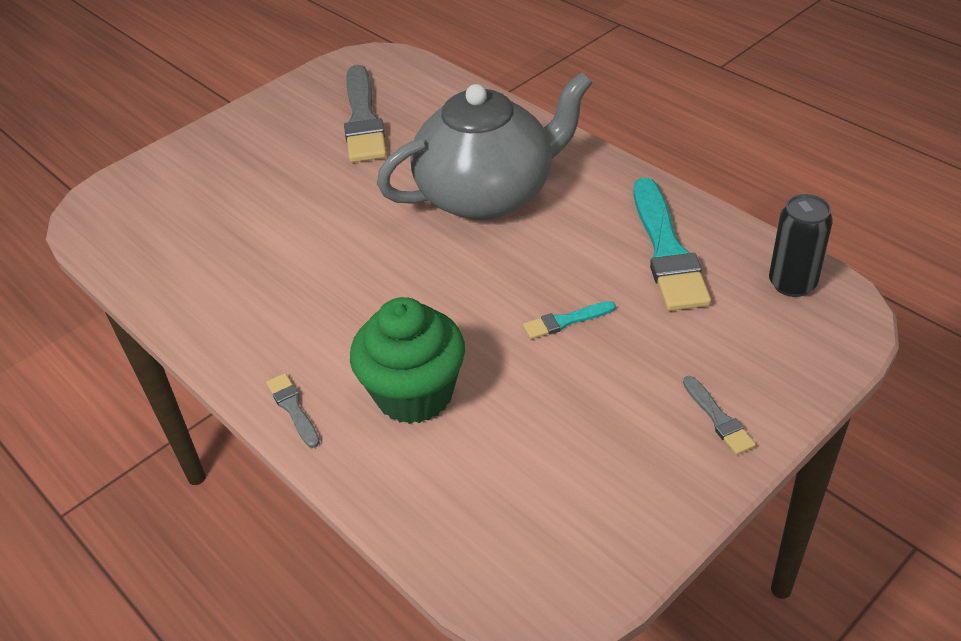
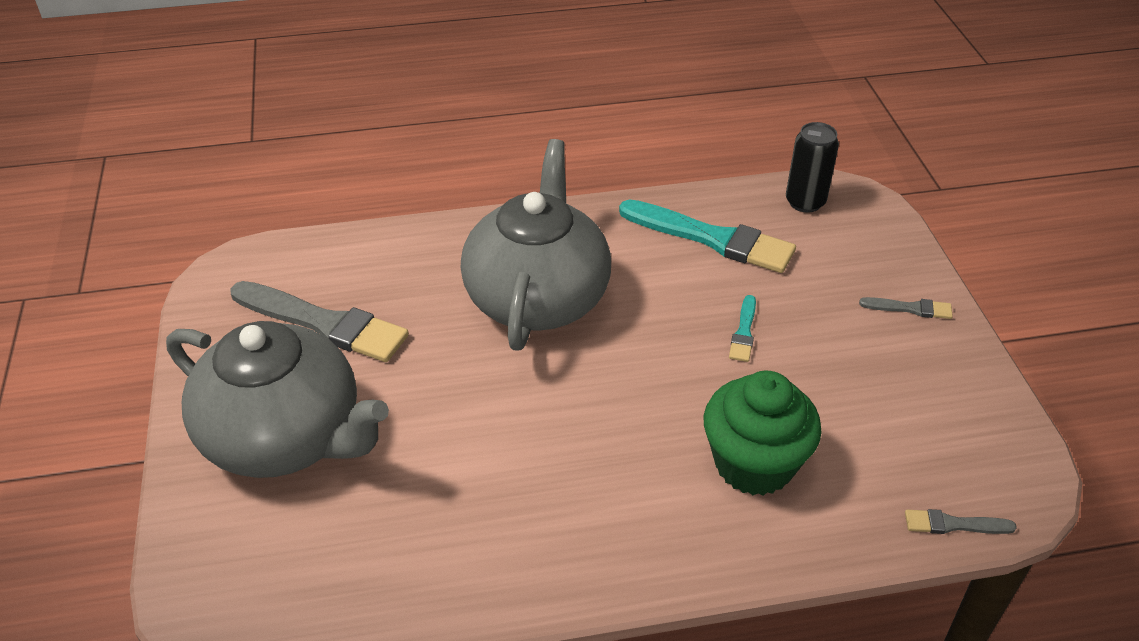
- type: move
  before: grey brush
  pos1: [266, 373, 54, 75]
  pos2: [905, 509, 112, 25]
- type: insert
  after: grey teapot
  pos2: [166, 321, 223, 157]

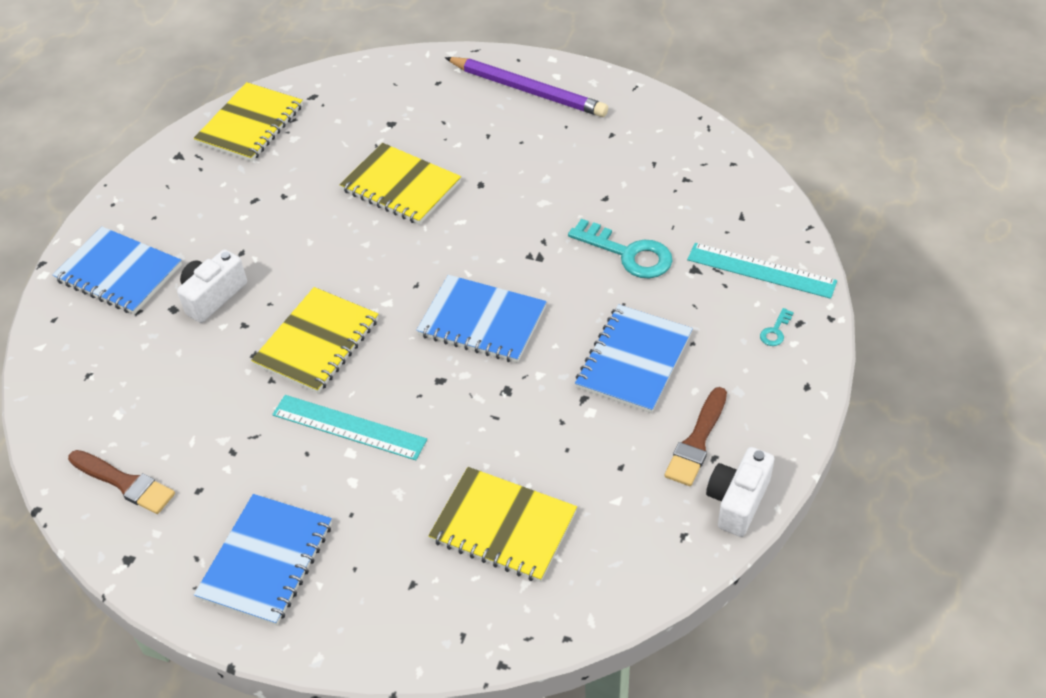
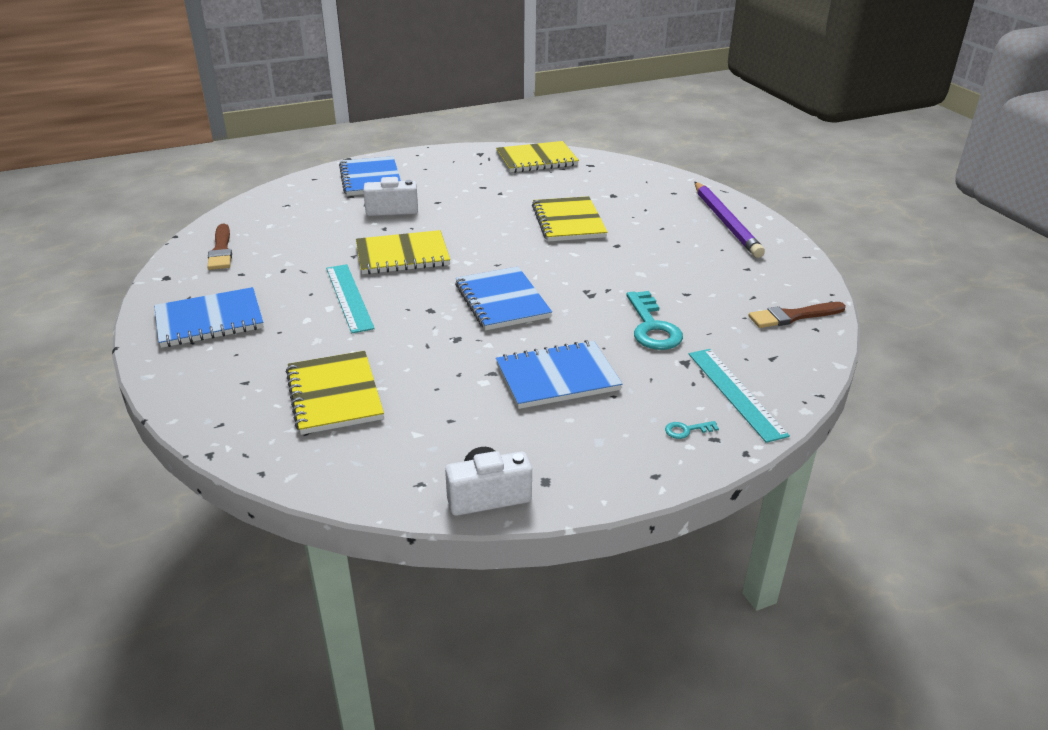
- type: move
  before: brown brush
  pos1: [665, 387, 62, 99]
  pos2: [748, 302, 98, 26]

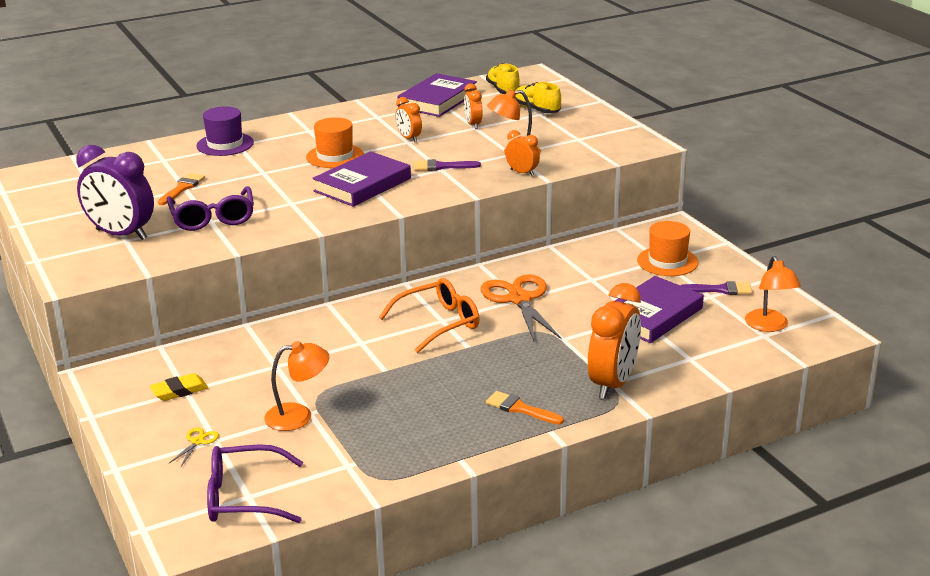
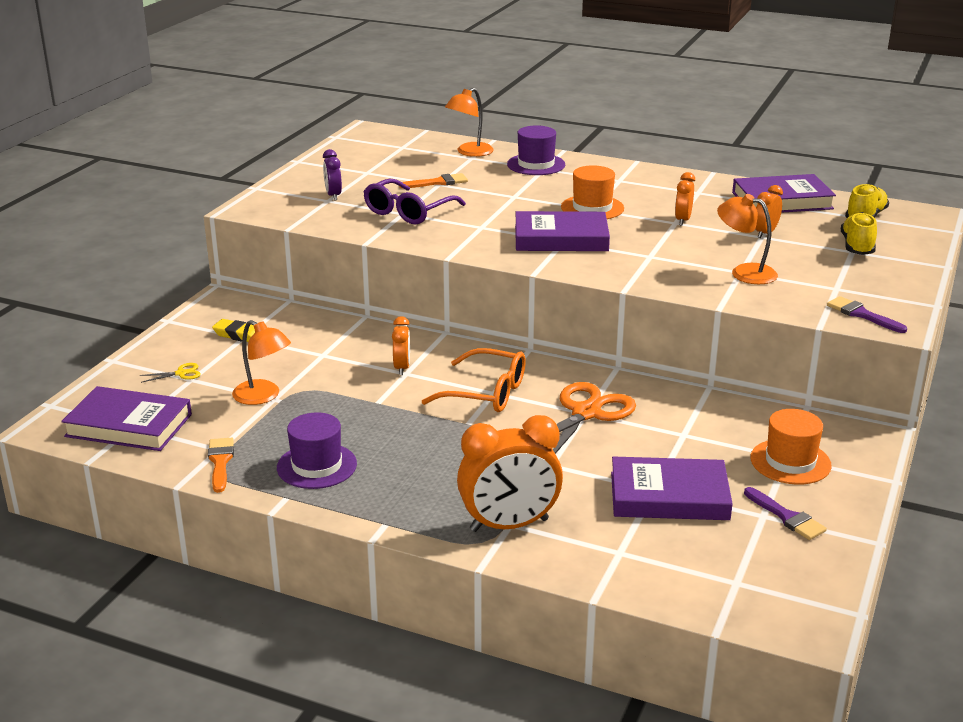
- type: move
  before: orange clock
  pos1: [505, 130, 35, 46]
  pos2: [392, 316, 18, 59]
- type: resize
  before: purple clock
  pos1: [76, 145, 78, 95]
  pos2: [323, 149, 19, 52]
  scale: 0.51
- type: move
  before: purple brush
  pos1: [414, 159, 67, 12]
  pos2: [827, 296, 80, 37]
- type: move
  before: orange lamp
  pos1: [745, 256, 56, 76]
  pos2: [445, 88, 49, 69]
- type: move
  before: orange brush
  pos1: [486, 391, 78, 34]
  pos2: [208, 438, 26, 55]
- type: replace
  before: purple glasses
  after: purple book
  pos1: [207, 444, 96, 79]
  pos2: [61, 386, 131, 65]
- type: insert
  after: purple hat
  pos2: [277, 412, 80, 77]

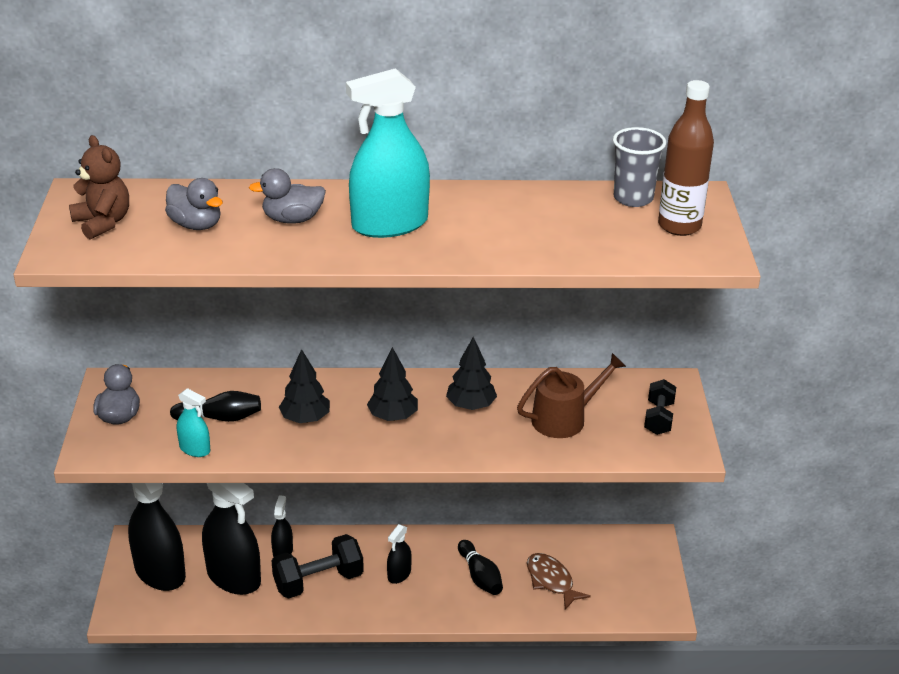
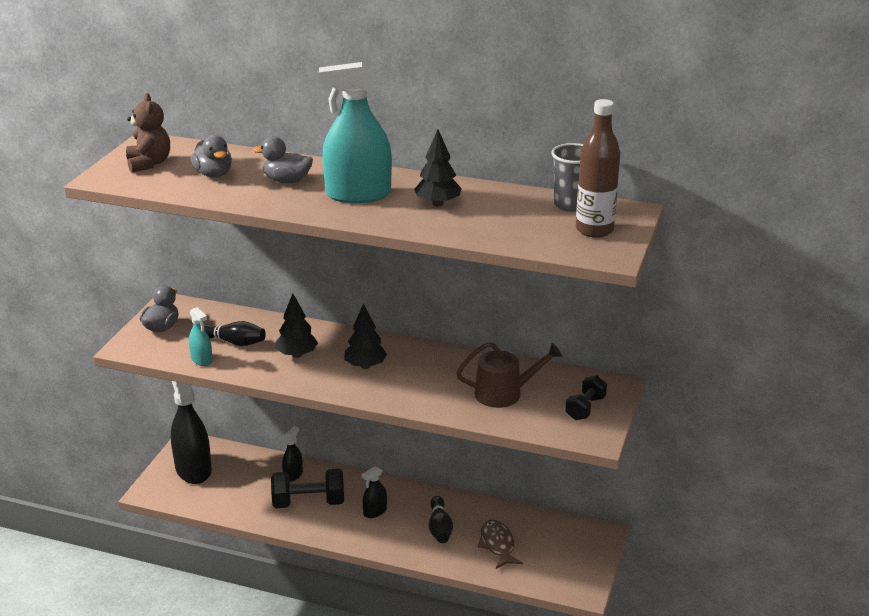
- type: move
  before: black tree
  pos1: [446, 337, 51, 73]
  pos2: [414, 130, 48, 76]
- type: delete
  before: black spray bottle
  pos1: [202, 483, 59, 112]

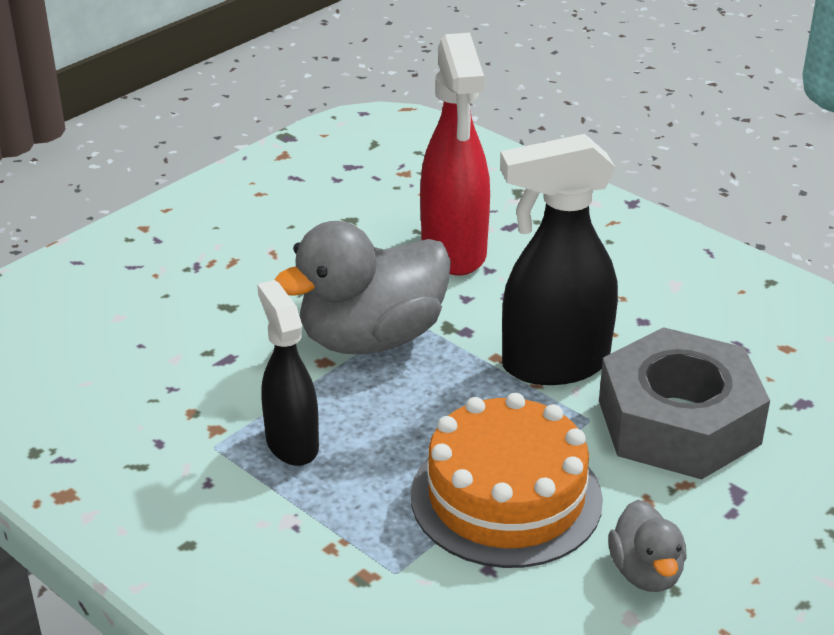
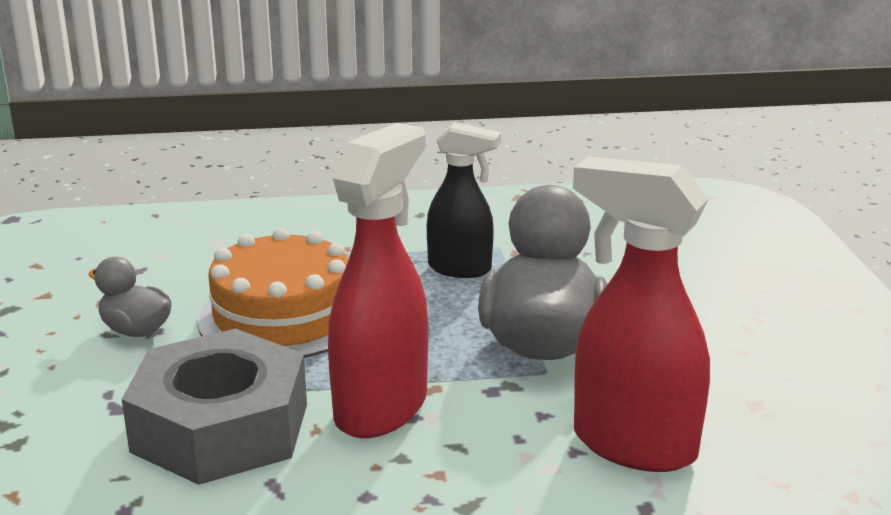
- type: recolor
  before: black spray bottle
  after: red spray bottle
  pos1: [500, 134, 118, 251]
  pos2: [328, 123, 100, 315]

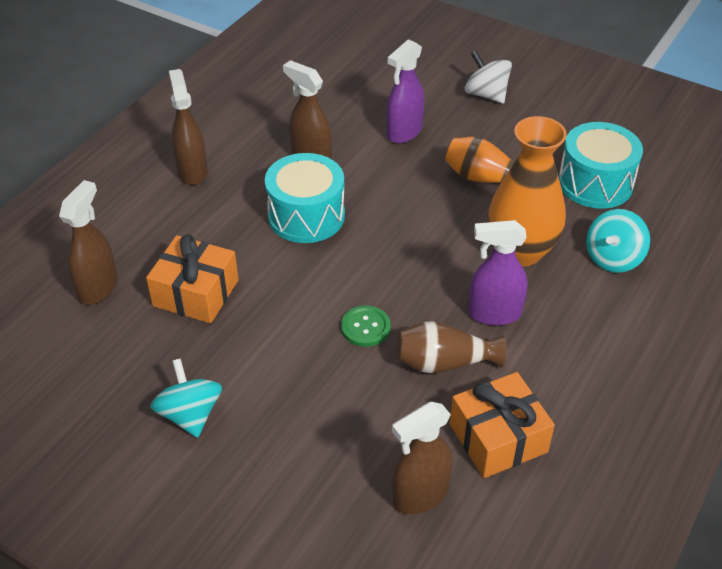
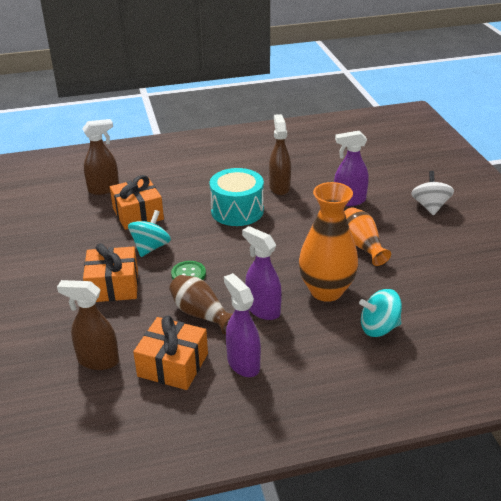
- type: delete
  before: brown spray bottle
  pos1: [169, 69, 39, 116]
- type: delete
  before: turquoise drum
  pos1: [559, 122, 84, 87]
- type: move
  before: turquoise spinning top
  pos1: [150, 358, 72, 80]
  pos2: [128, 210, 43, 47]
- type: insert
  after: orange gift
  pos2: [83, 243, 55, 59]
- type: insert
  after: purple spray bottle
  pos2: [224, 273, 37, 104]

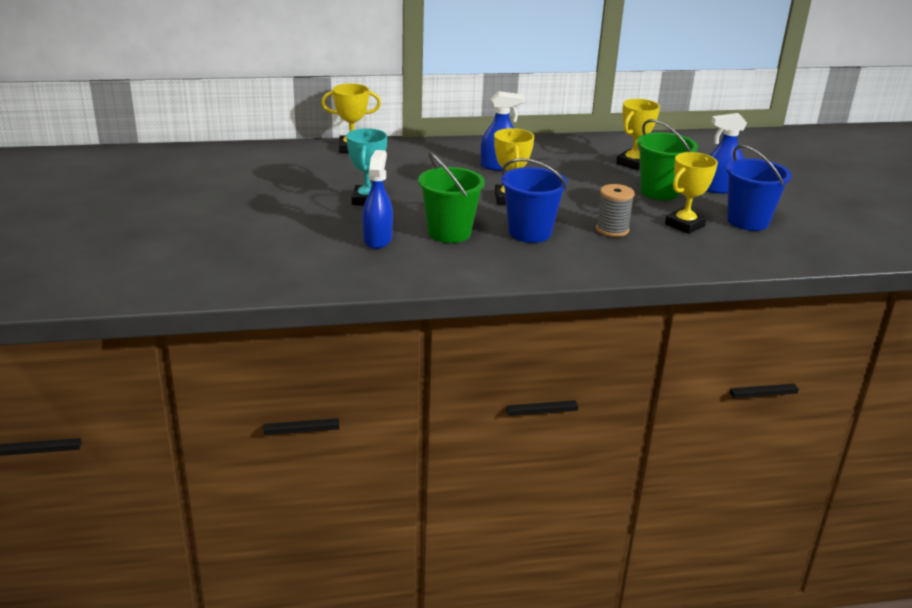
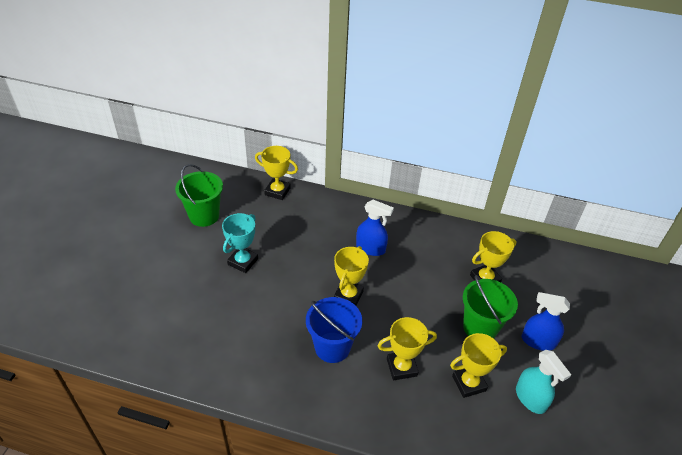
- type: replace
  before: blue bucket
  after: turquoise spray bottle
  pos1: [726, 145, 66, 86]
  pos2: [516, 350, 55, 64]
- type: delete
  before: blue spray bottle
  pos1: [362, 150, 31, 99]
- type: move
  before: green bucket
  pos1: [418, 152, 67, 91]
  pos2: [175, 164, 48, 63]
- type: replace
  before: grey spool
  after: yellow trophy
  pos1: [596, 184, 39, 53]
  pos2: [378, 317, 59, 63]

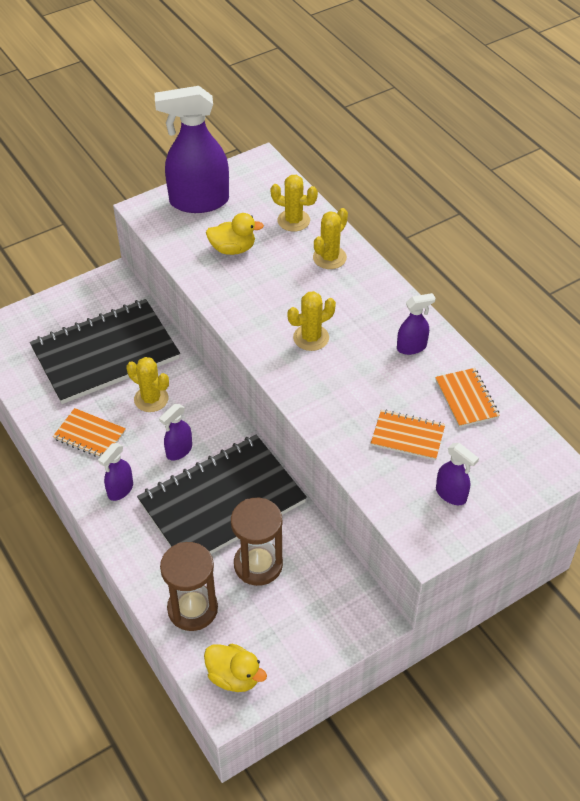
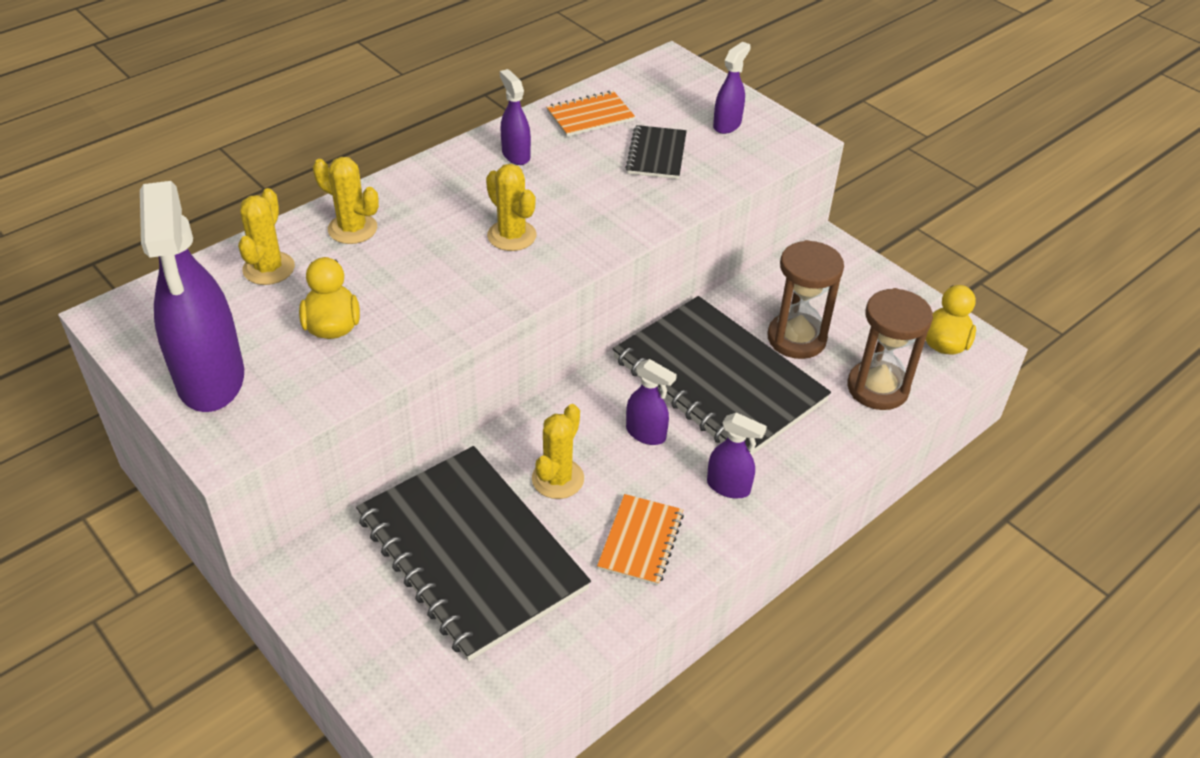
- type: recolor
  before: orange notebook
  after: black notebook
  pos1: [371, 410, 74, 50]
  pos2: [625, 125, 62, 54]

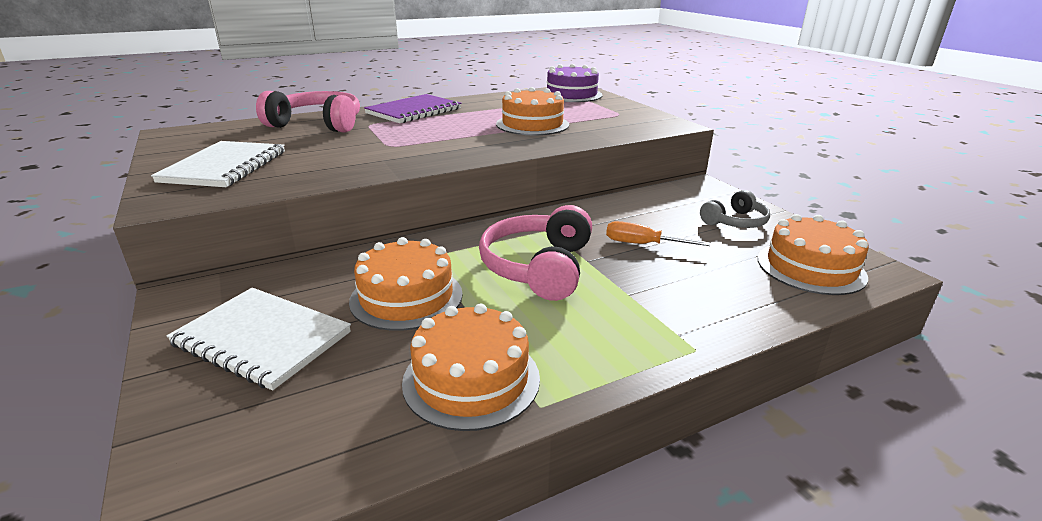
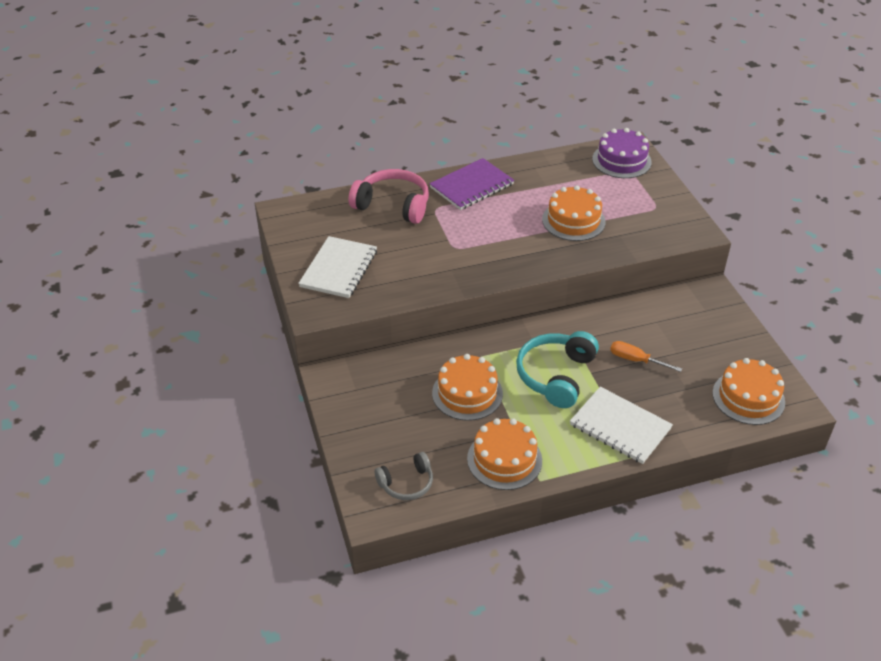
- type: move
  before: grey headphones
  pos1: [700, 190, 70, 38]
  pos2: [375, 452, 58, 48]
- type: recolor
  before: pink headphones
  after: turquoise headphones
  pos1: [479, 205, 113, 96]
  pos2: [516, 331, 83, 77]
- type: move
  before: white notebook
  pos1: [167, 288, 184, 103]
  pos2: [570, 387, 103, 77]

